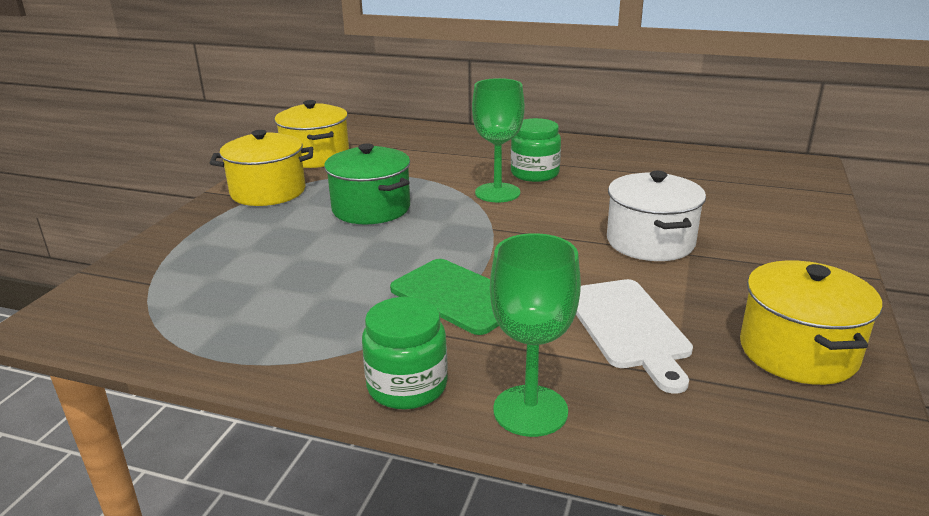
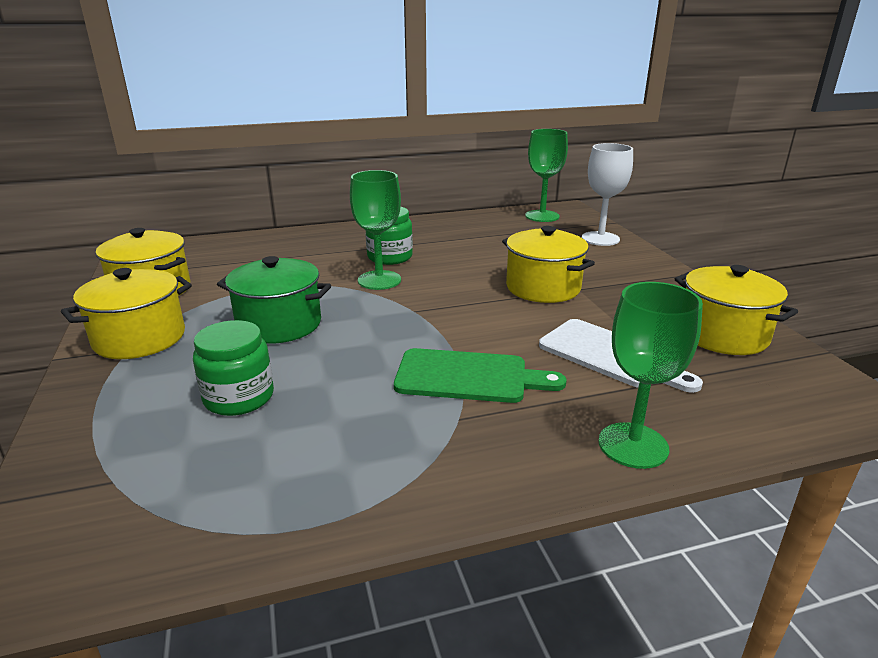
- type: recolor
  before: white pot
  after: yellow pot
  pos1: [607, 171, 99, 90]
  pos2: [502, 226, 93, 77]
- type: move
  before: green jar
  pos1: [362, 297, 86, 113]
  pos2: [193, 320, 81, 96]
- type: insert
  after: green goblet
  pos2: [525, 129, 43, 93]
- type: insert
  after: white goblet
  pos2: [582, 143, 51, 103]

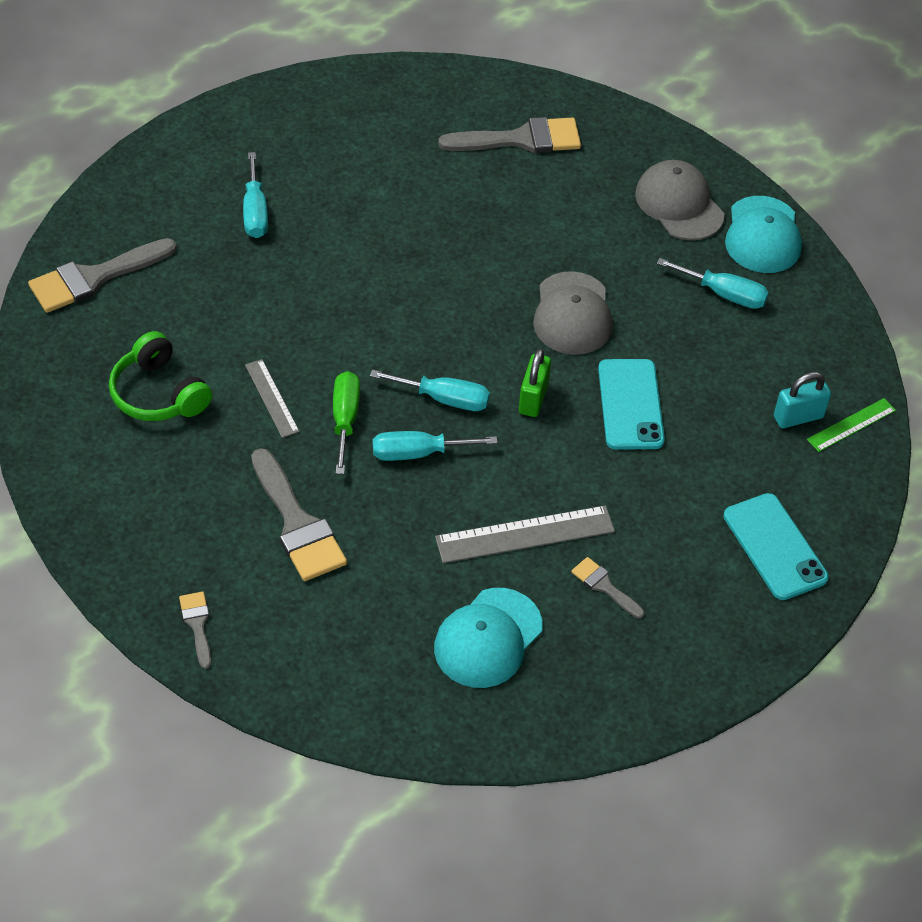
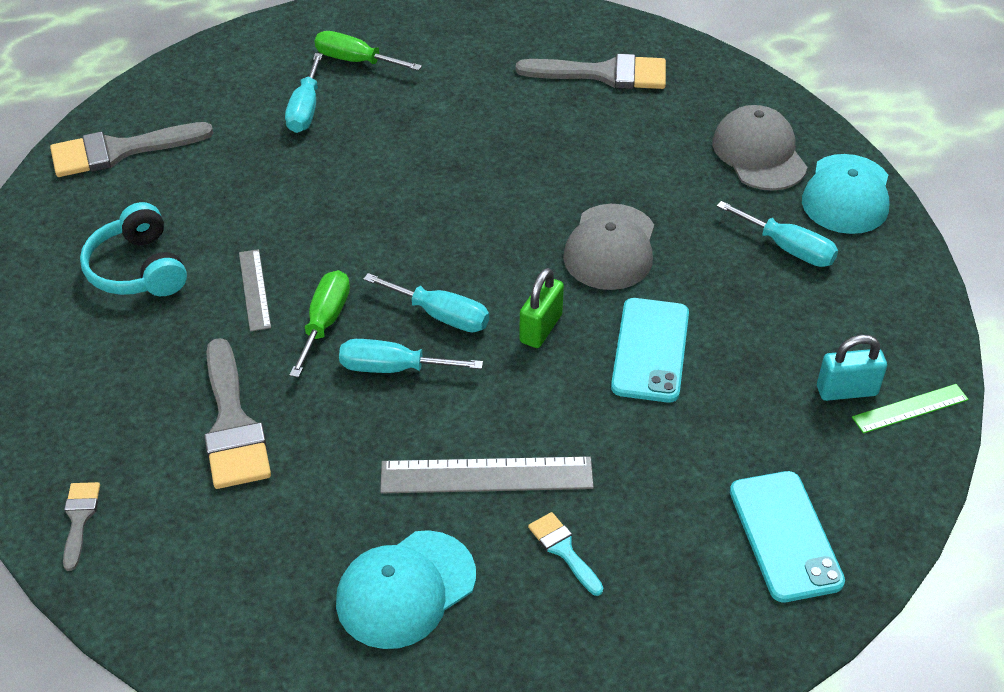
- type: recolor
  before: green headphones
  after: turquoise headphones
  pos1: [109, 331, 103, 90]
  pos2: [80, 202, 107, 94]
- type: recolor
  before: grey brush
  after: turquoise brush
  pos1: [571, 557, 73, 62]
  pos2: [528, 512, 75, 84]
- type: insert
  after: green screwdriver
  pos2: [315, 31, 107, 40]

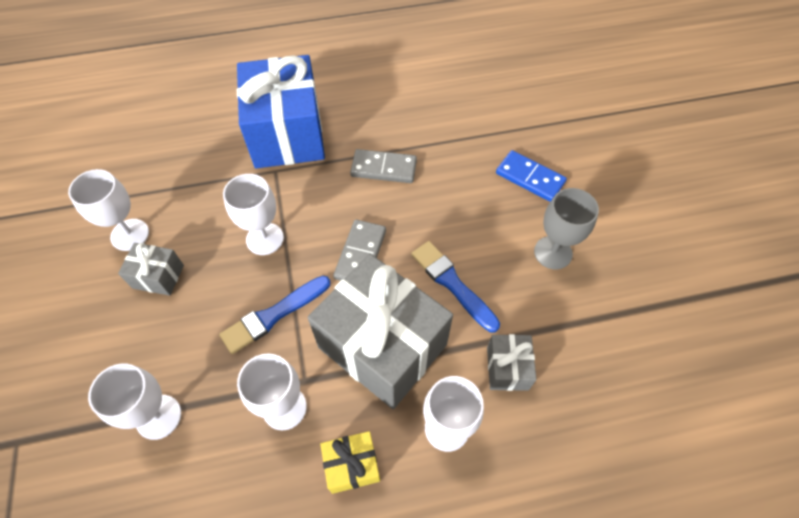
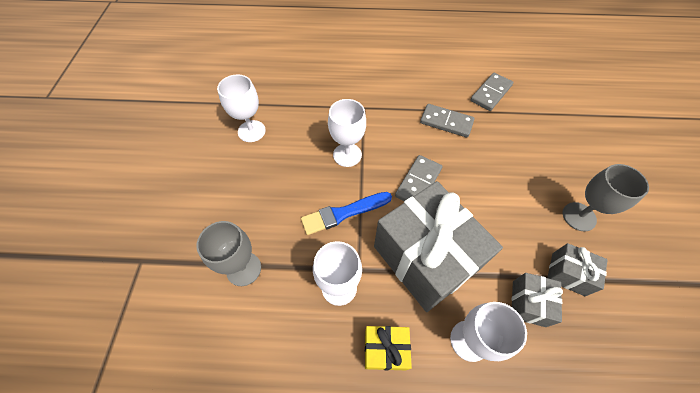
- type: delete
  before: blue gift
  pos1: [237, 55, 88, 113]
- type: delete
  before: blue domino
  pos1: [496, 150, 71, 52]
- type: delete
  before: blue brush
  pos1: [411, 241, 89, 91]
- type: move
  before: grey gift
  pos1: [118, 243, 66, 53]
  pos2: [547, 243, 61, 53]
- type: recolor
  before: white goblet
  after: grey goblet
  pos1: [88, 364, 93, 76]
  pos2: [196, 221, 65, 65]
- type: insert
  after: grey domino
  pos2: [470, 73, 43, 38]

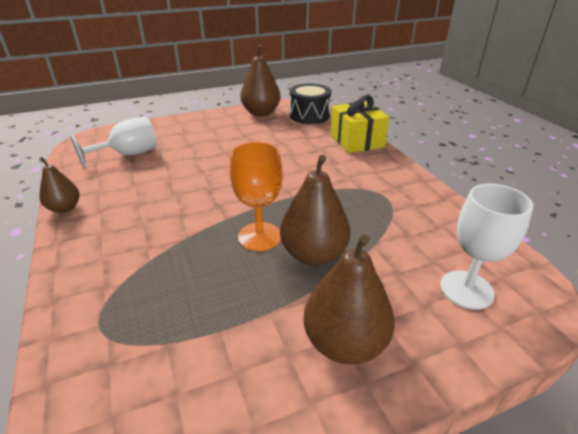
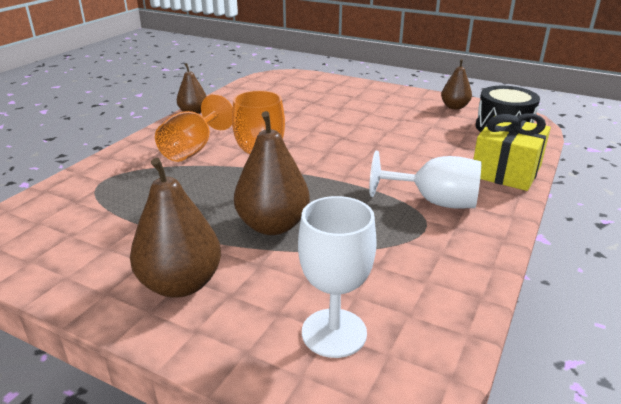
- type: resize
  before: brown pear
  pos1: [240, 44, 40, 72]
  pos2: [441, 59, 31, 51]
  scale: 0.6
- type: move
  before: white goblet
  pos1: [70, 117, 87, 52]
  pos2: [369, 151, 112, 57]
- type: insert
  after: orange goblet
  pos2: [155, 94, 78, 68]

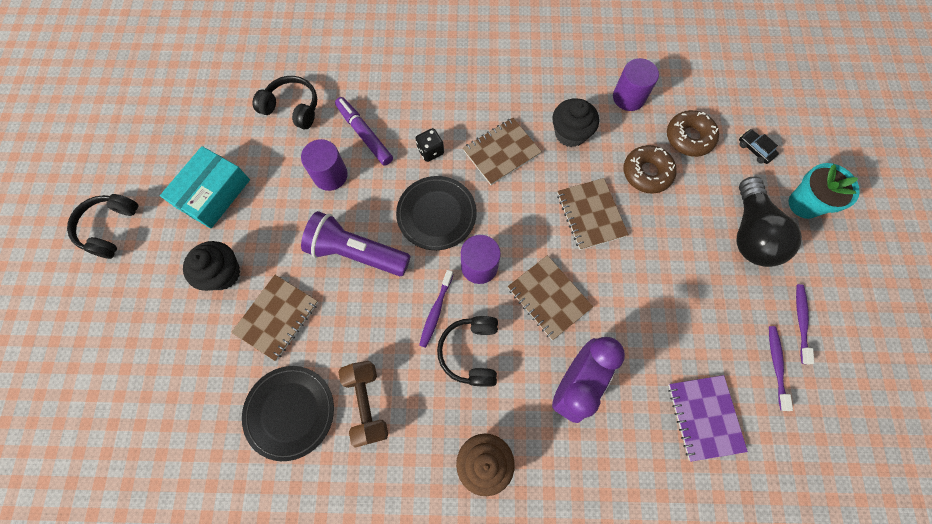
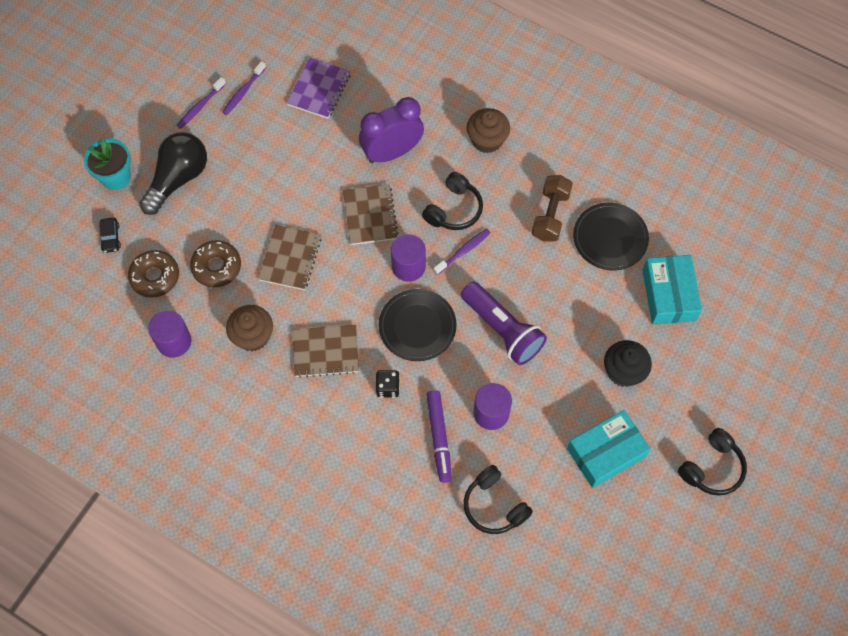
- type: recolor
  before: black cupcake
  after: brown cupcake
  pos1: [552, 99, 47, 48]
  pos2: [226, 305, 47, 46]
- type: delete
  before: brown notebook
  pos1: [231, 275, 87, 86]
- type: insert
  after: turquoise box
  pos2: [643, 255, 59, 70]

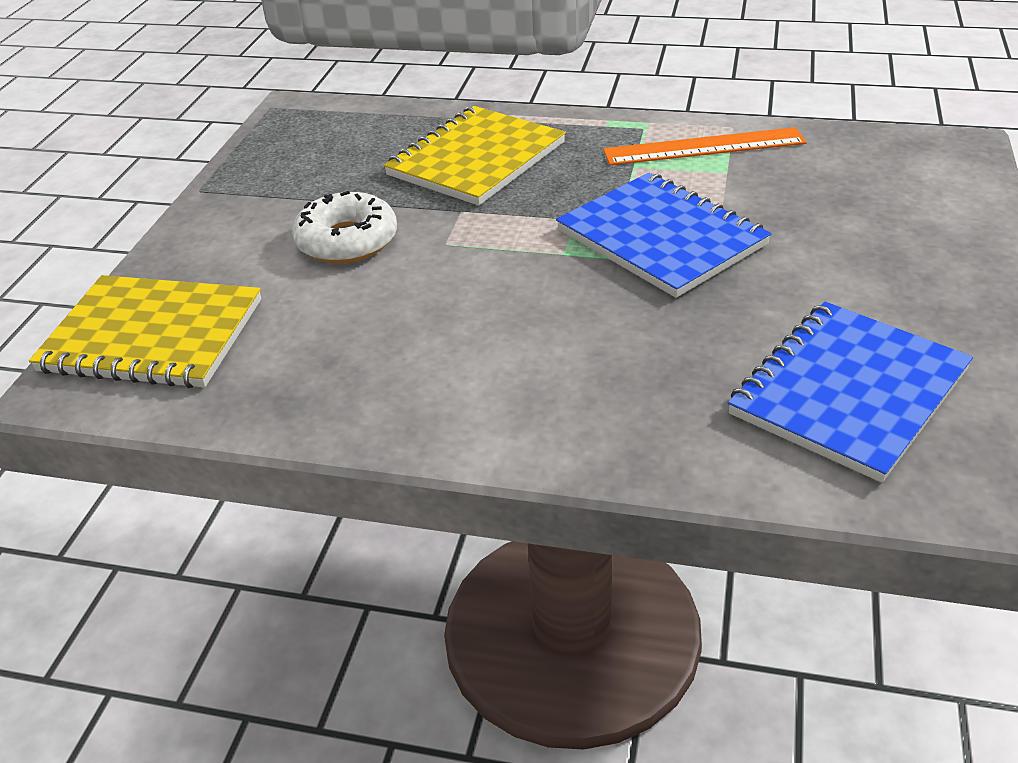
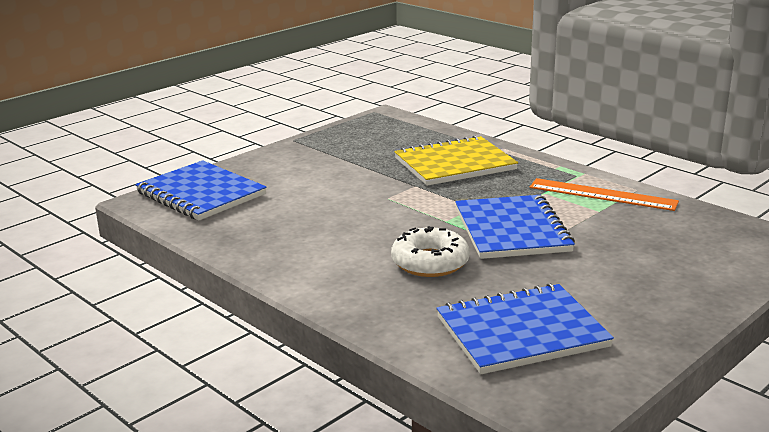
- type: move
  before: white donut
  pos1: [292, 191, 105, 72]
  pos2: [391, 226, 79, 51]
- type: recolor
  before: yellow notebook
  after: blue notebook
  pos1: [29, 275, 232, 113]
  pos2: [135, 160, 132, 60]

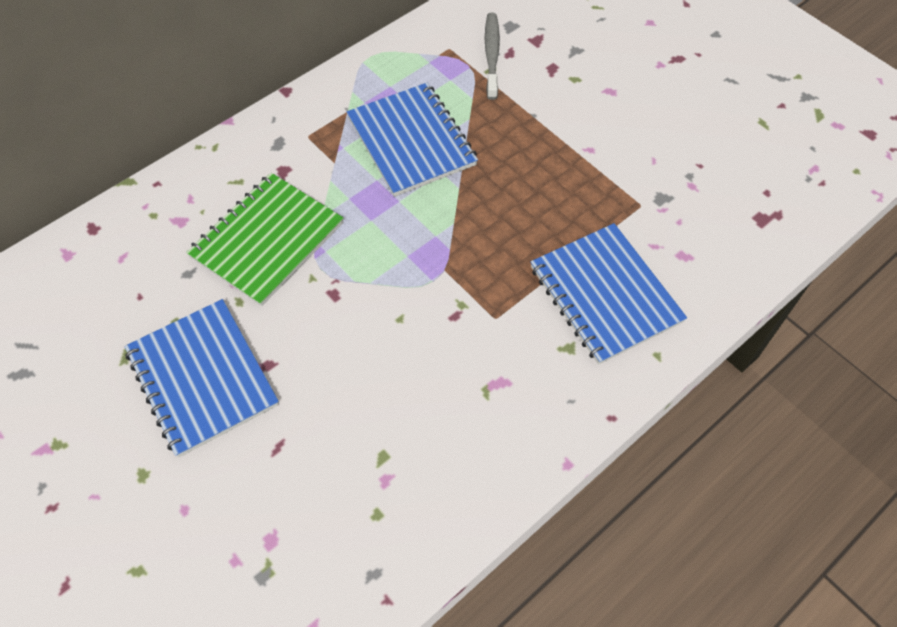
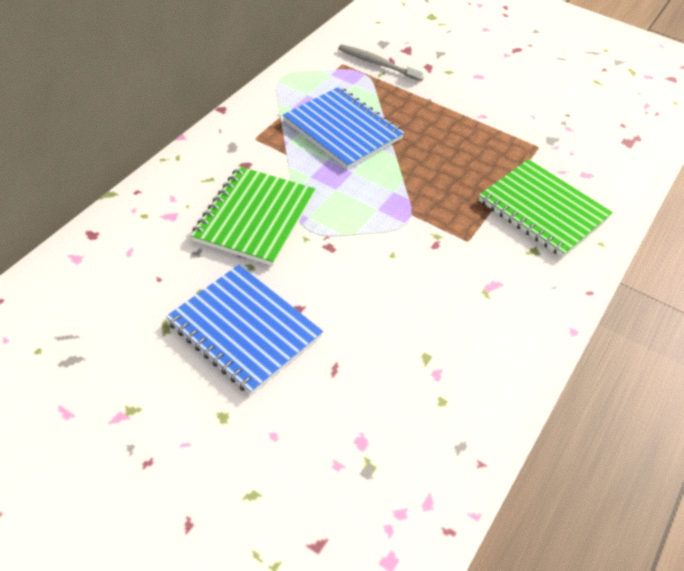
- type: rotate
  before: grey toothbrush
  pos1: [485, 13, 15, 87]
  pos2: [338, 44, 88, 37]
  turn: -45
- type: recolor
  before: blue notebook
  after: green notebook
  pos1: [530, 223, 157, 142]
  pos2: [479, 159, 134, 99]

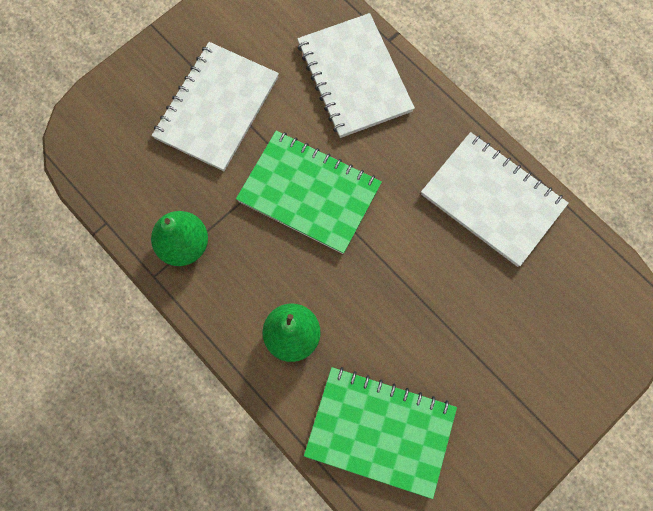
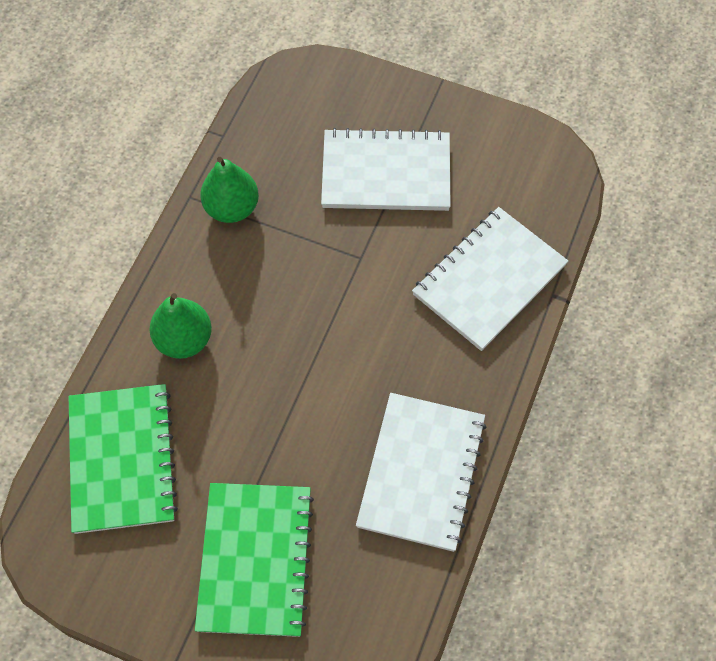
- type: move
  before: green notebook
  pos1: [236, 131, 146, 123]
  pos2: [195, 483, 119, 154]

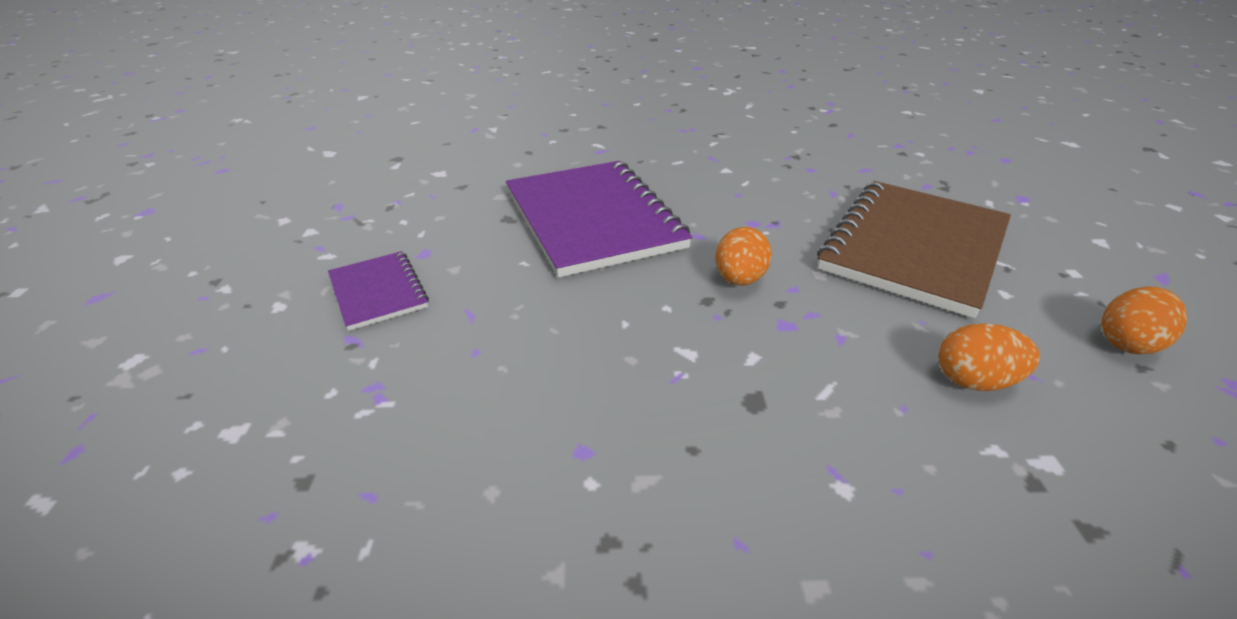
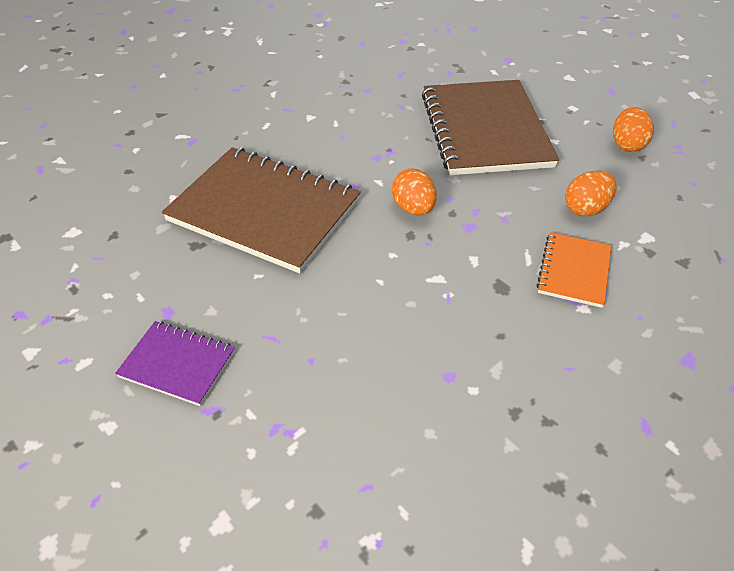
- type: recolor
  before: purple notebook
  after: brown notebook
  pos1: [506, 161, 187, 117]
  pos2: [162, 147, 199, 126]
- type: insert
  after: orange notebook
  pos2: [537, 232, 75, 76]

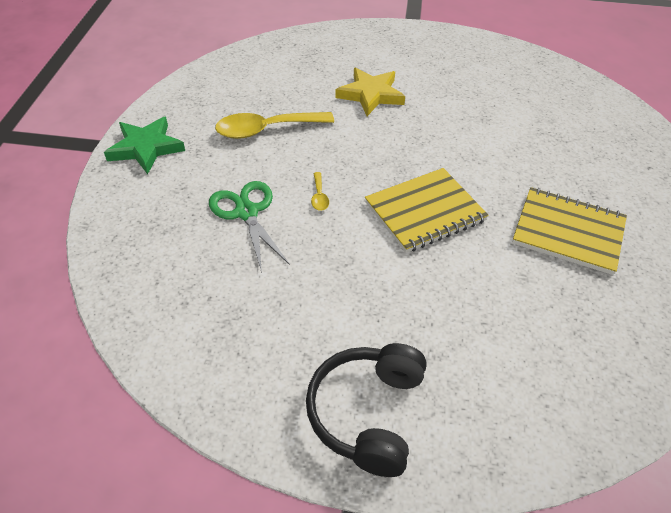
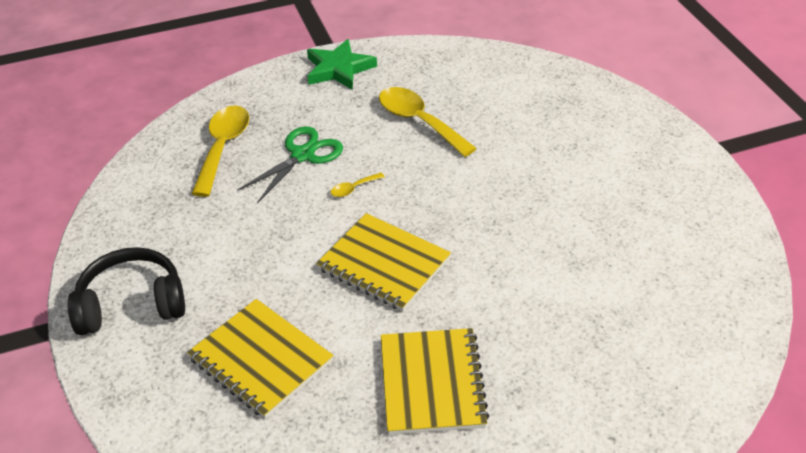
- type: delete
  before: yellow star
  pos1: [335, 67, 70, 49]
- type: insert
  after: yellow spoon
  pos2: [192, 106, 57, 91]
- type: insert
  after: yellow notebook
  pos2: [187, 299, 147, 120]

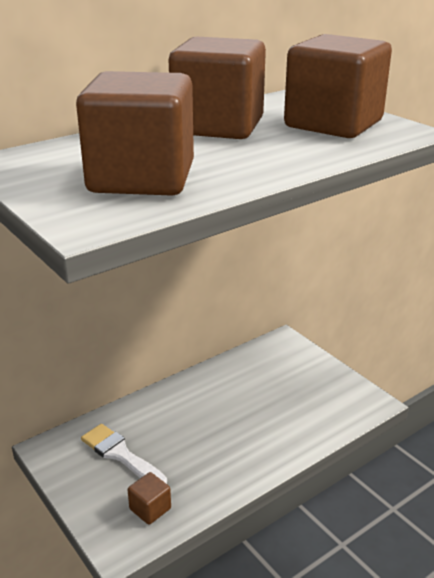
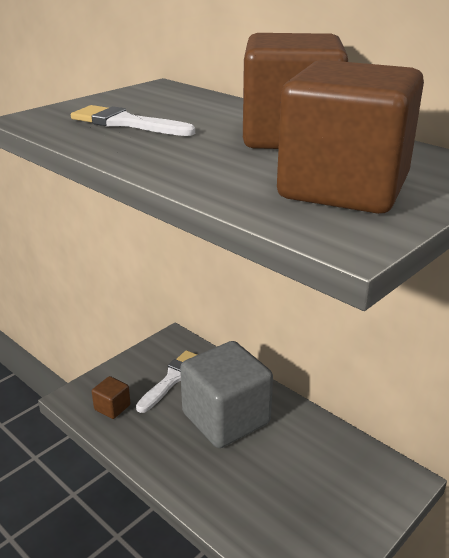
- type: replace
  before: brown cube
  after: white brush
  pos1: [76, 71, 118, 125]
  pos2: [71, 105, 124, 31]
- type: insert
  after: grey cube
  pos2: [180, 341, 93, 107]

